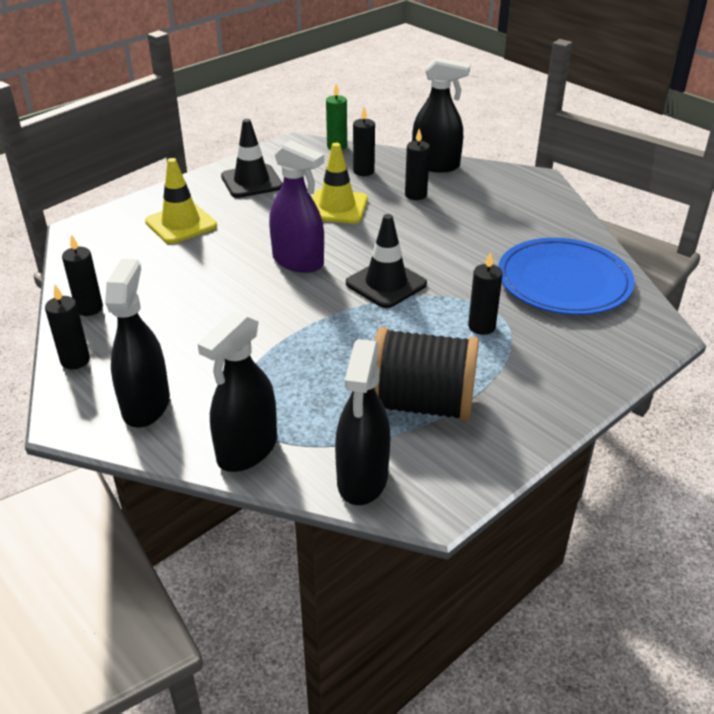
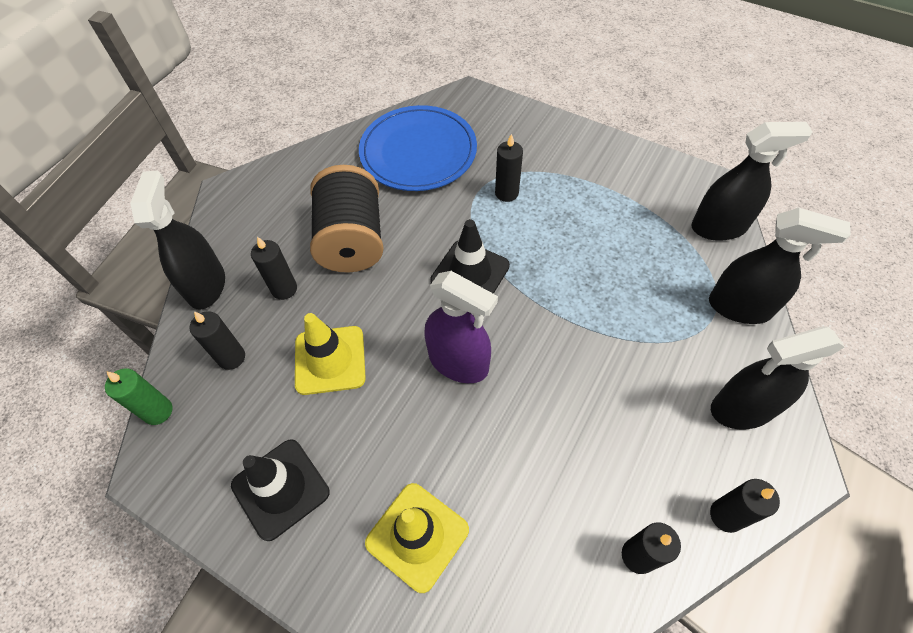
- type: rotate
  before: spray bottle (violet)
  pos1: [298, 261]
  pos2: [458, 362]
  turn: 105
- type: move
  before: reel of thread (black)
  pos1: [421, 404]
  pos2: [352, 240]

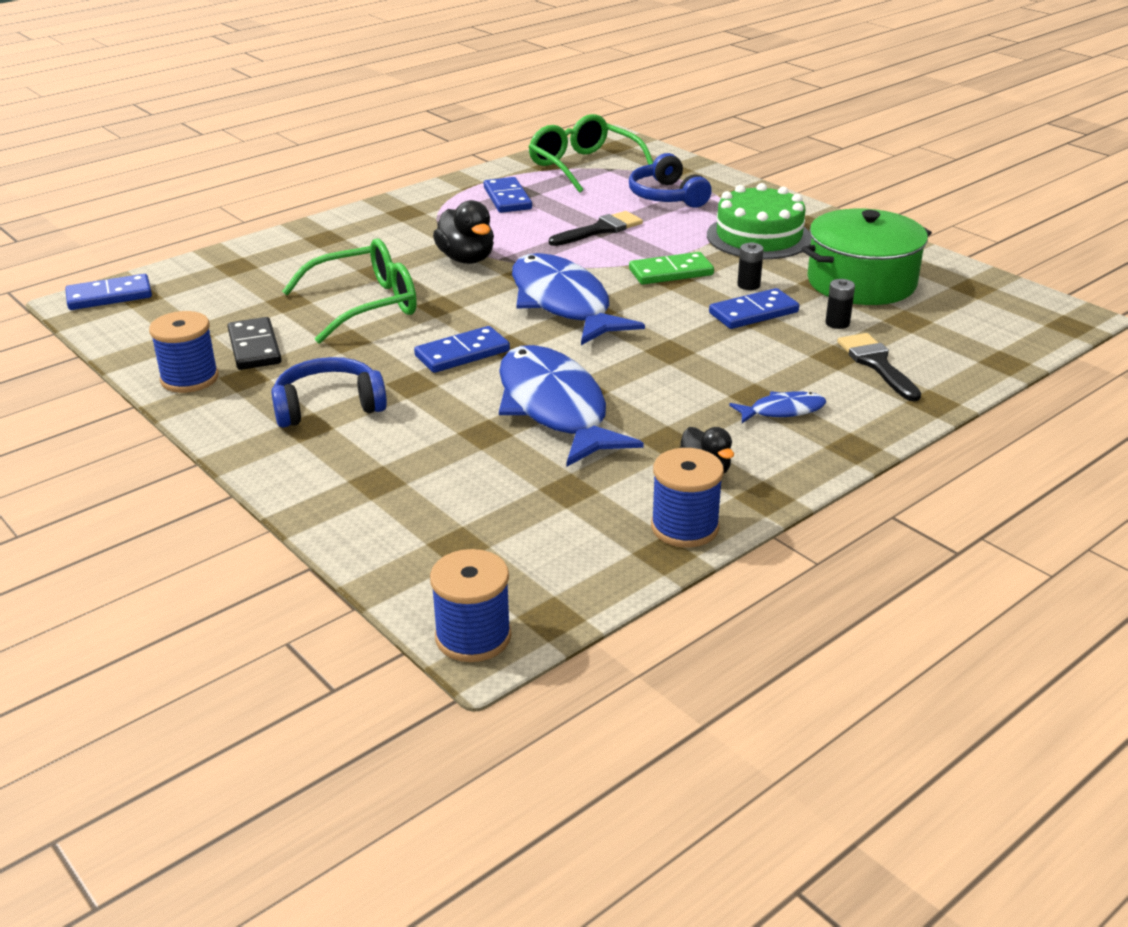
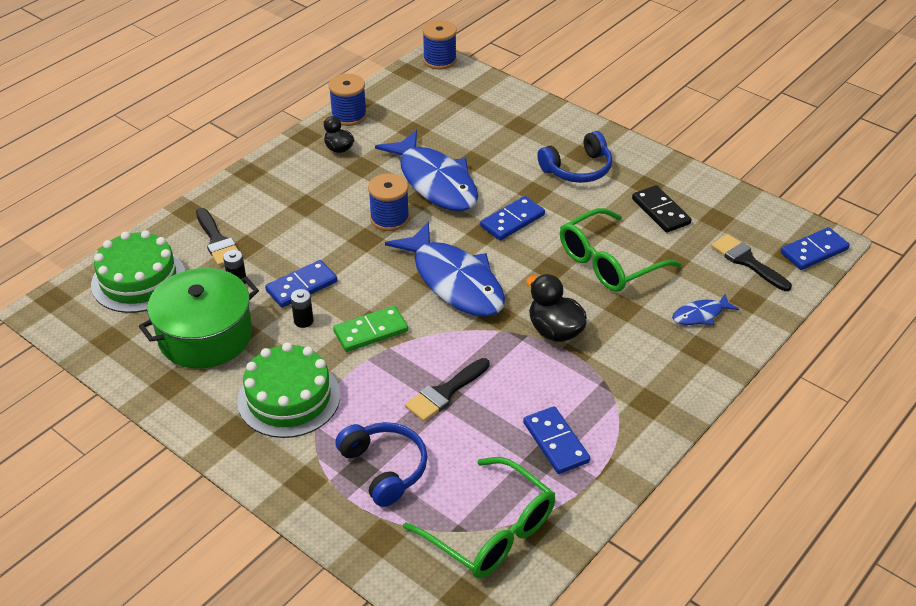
- type: move
  before: reel of thread (cobalt)
  pos1: [189, 379]
  pos2: [389, 219]
- type: move
  before: fish figure (cobalt)
  pos1: [782, 411]
  pos2: [700, 315]
- type: insert
  after: layer cake (green)
  pos2: [138, 280]
- type: insert
  after: paintbrush (black)
  pos2: [747, 261]

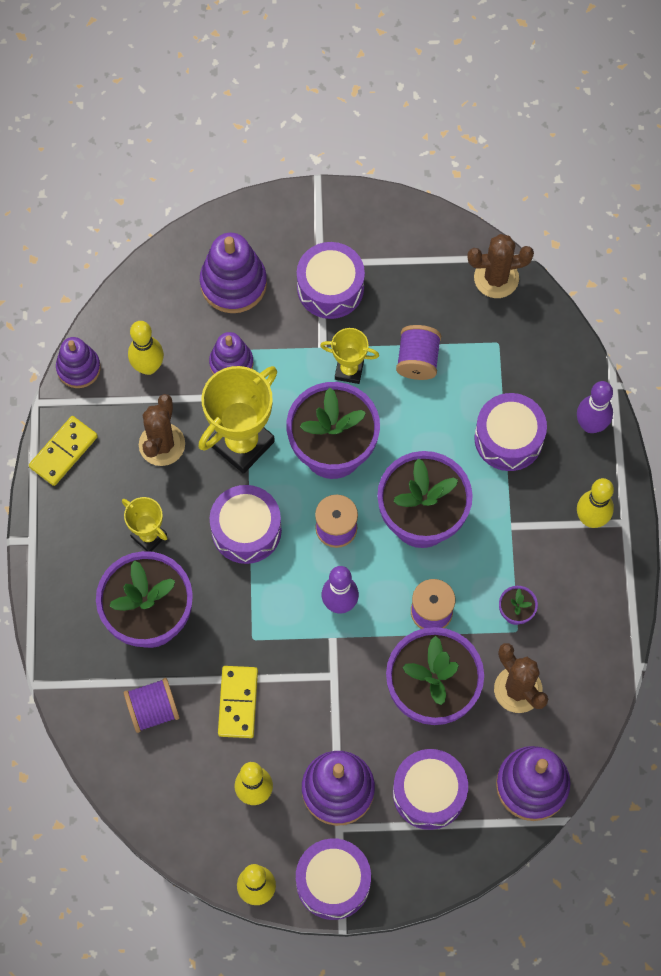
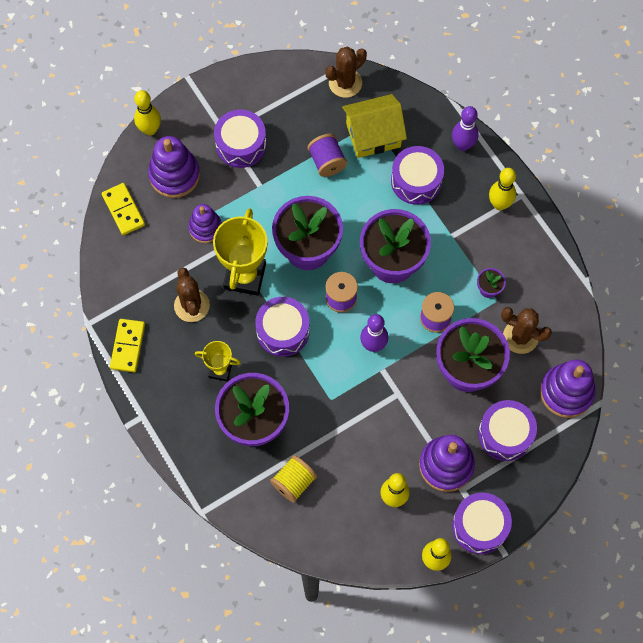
- type: move
  before: tenpin (bright yellow)
  pos1: [148, 367]
  pos2: [150, 129]
- type: delete
  before: award cup (bright yellow)
  pos1: [349, 370]
- type: delete
  before: stacking toy (violet)
  pos1: [78, 368]
- type: move
  before: domino piece (bright yellow)
  pos1: [238, 702]
  pos2: [123, 210]
- type: recolor
  before: reel of thread (violet)
  after: reel of thread (bright yellow)
  pos1: [153, 710]
  pos2: [294, 482]
- type: insert
  after: house (bright yellow)
  pos2: [373, 135]

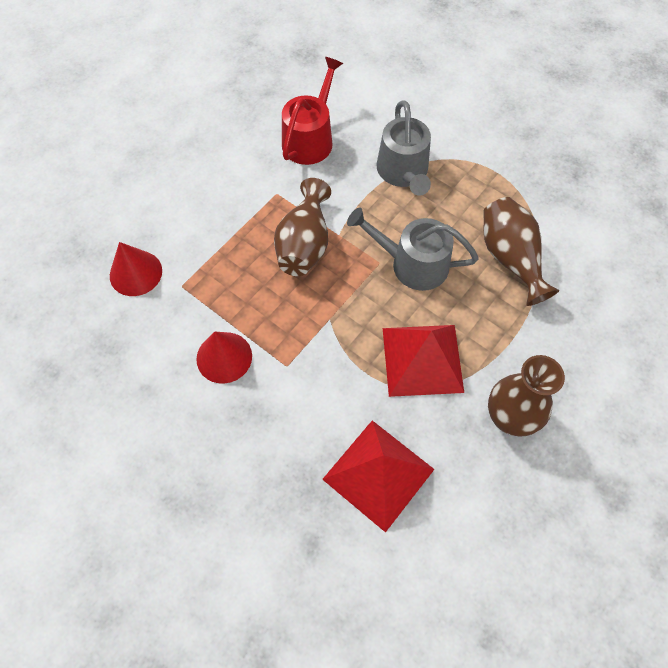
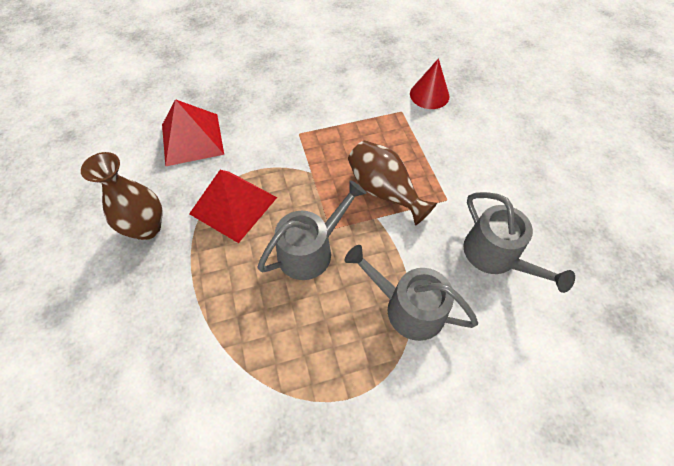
- type: recolor
  before: watering pot (scarlet)
  after: watering pot (gray)
  pos1: [310, 138]
  pos2: [496, 256]
- type: delete
  before: vase (brown)
  pos1: [510, 258]
- type: delete
  before: cone shape (scarlet)
  pos1: [224, 357]

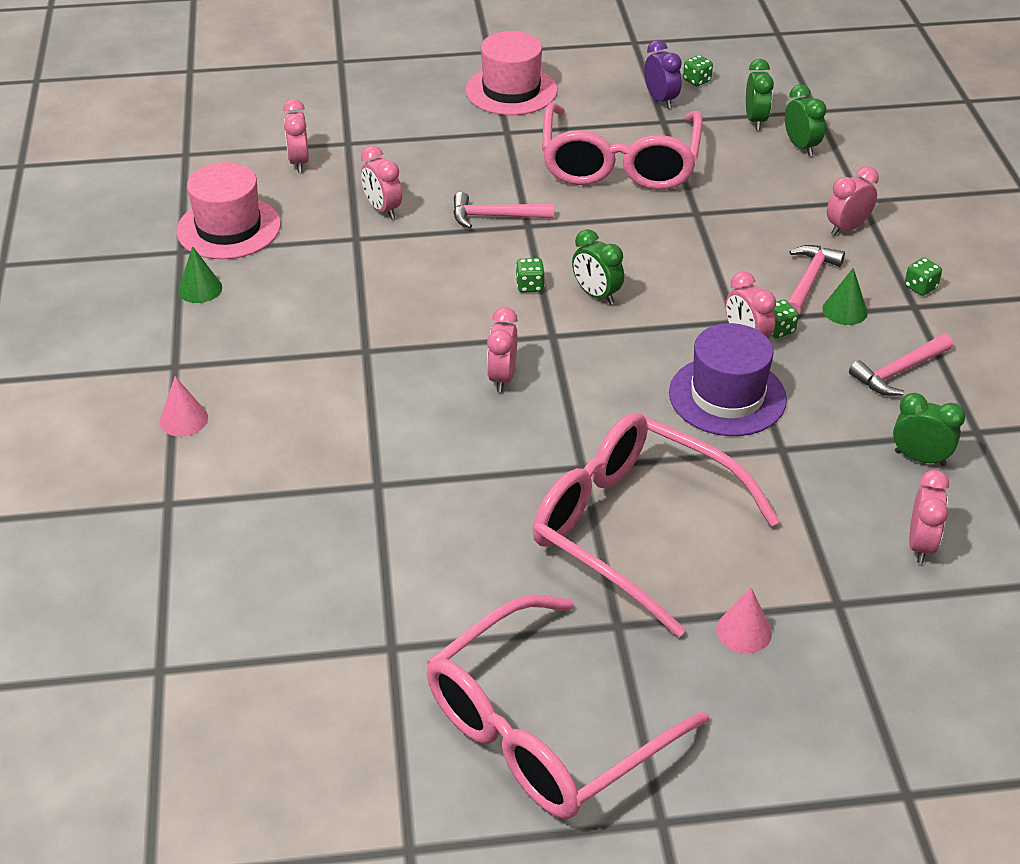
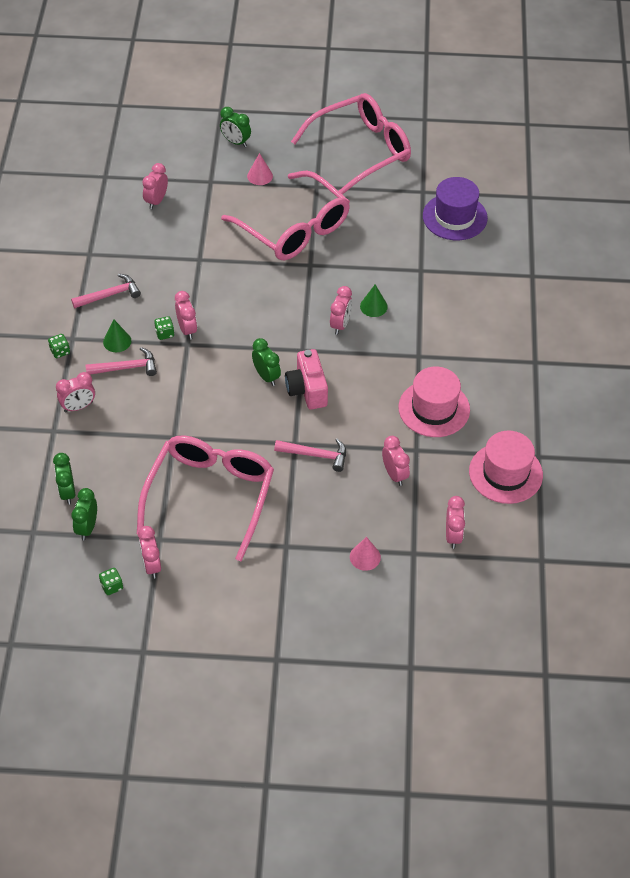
- type: move
  before: tall hat (pink)
  pos1: [511, 90]
  pos2: [434, 408]
- type: recolor
  before: alarm clock (violet)
  after: alarm clock (pink)
  pos1: [661, 100]
  pos2: [151, 565]
- type: rotate
  before: carpenter's hammer (pink)
  pos1: [809, 280]
  pos2: [126, 368]
  turn: -135
- type: move
  before: cone shape (green)
  pos1: [200, 289]
  pos2: [373, 306]
- type: replace
  before: die (green)
  after: compact camera (pink)
  pos1: [530, 286]
  pos2: [307, 390]
- type: move
  before: tall hat (violet)
  pos1: [727, 396]
  pos2: [455, 217]
- type: move
  before: cone shape (pink)
  pos1: [183, 419]
  pos2: [365, 557]
- type: move
  before: alarm clock (green)
  pos1: [920, 458]
  pos2: [236, 142]

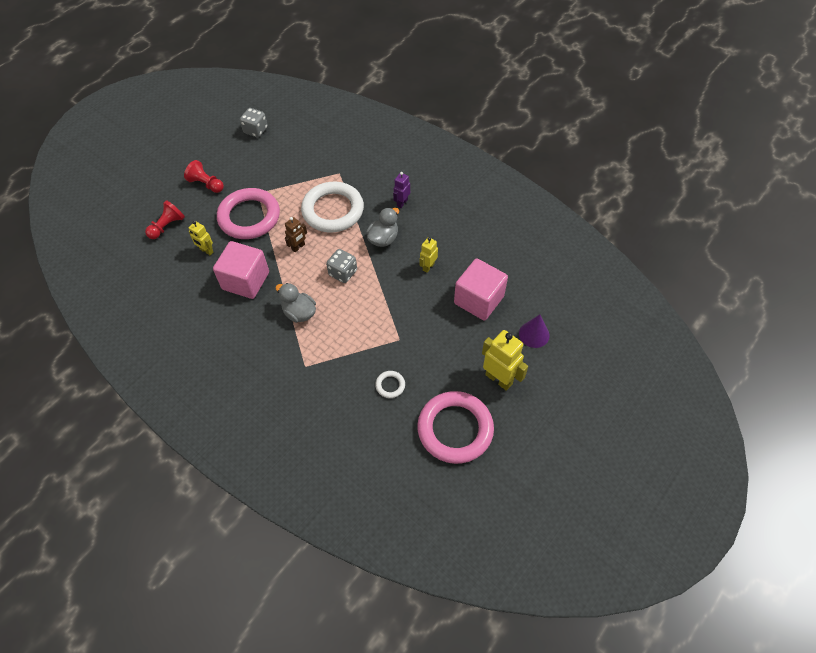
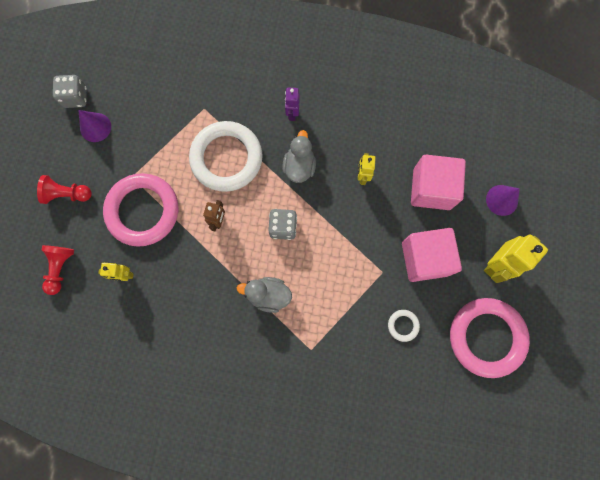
- type: move
  before: cube (pink)
  pos1: [246, 281]
  pos2: [425, 258]
- type: rotate
  before: robot (bright yellow)
  pos1: [499, 379]
  pos2: [496, 264]
  turn: 120
- type: insert
  after: cone shape (violet)
  pos2: [95, 127]

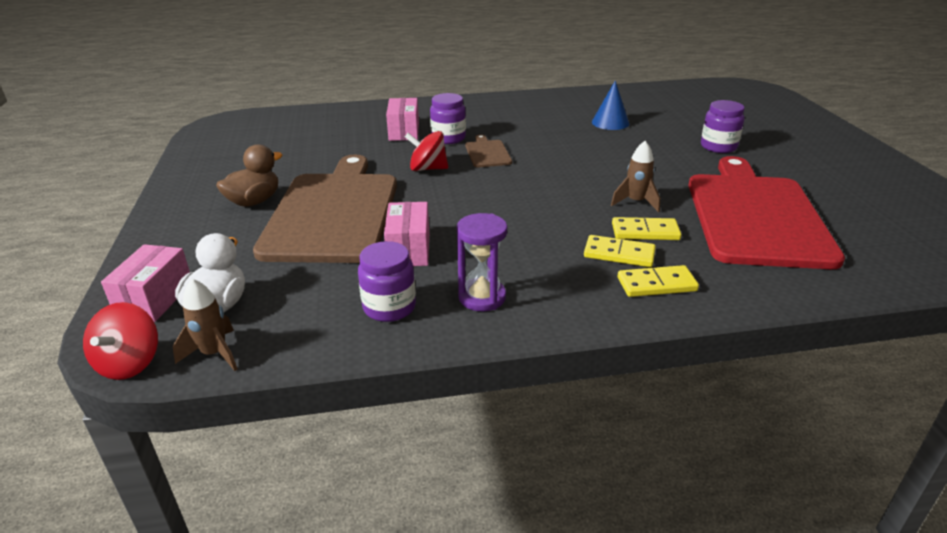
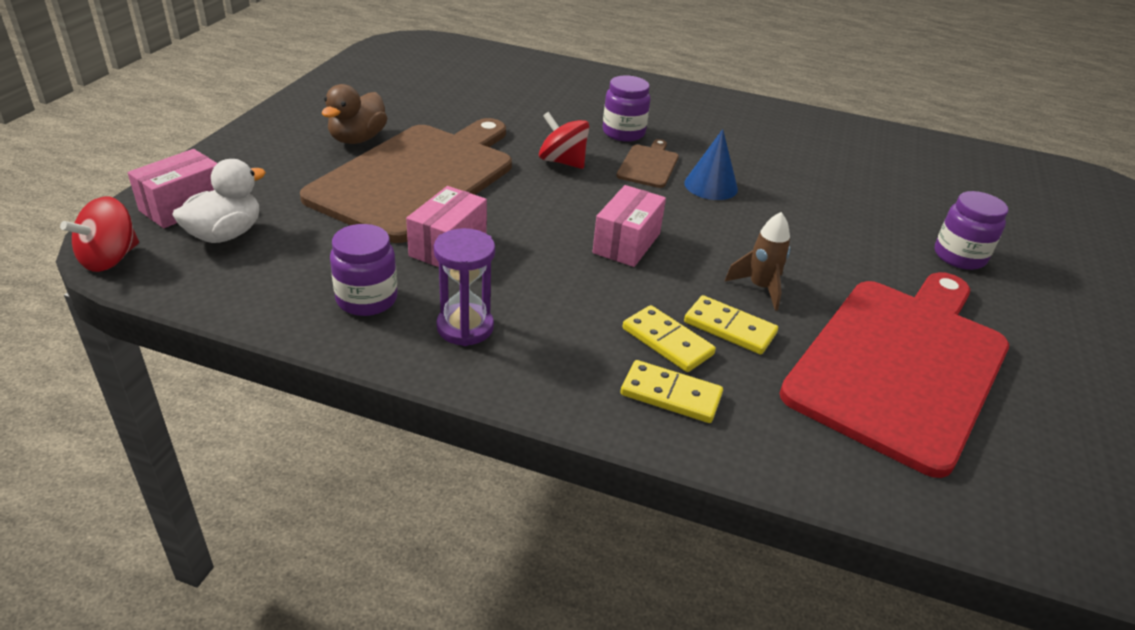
- type: move
  before: cone shape (cobalt)
  pos1: [610, 122]
  pos2: [711, 186]
- type: move
  before: box (pink)
  pos1: [404, 132]
  pos2: [627, 243]
- type: rotate
  before: rubber duck (brown)
  pos1: [254, 201]
  pos2: [357, 139]
  turn: 135
- type: delete
  before: spaceship (brown)
  pos1: [214, 354]

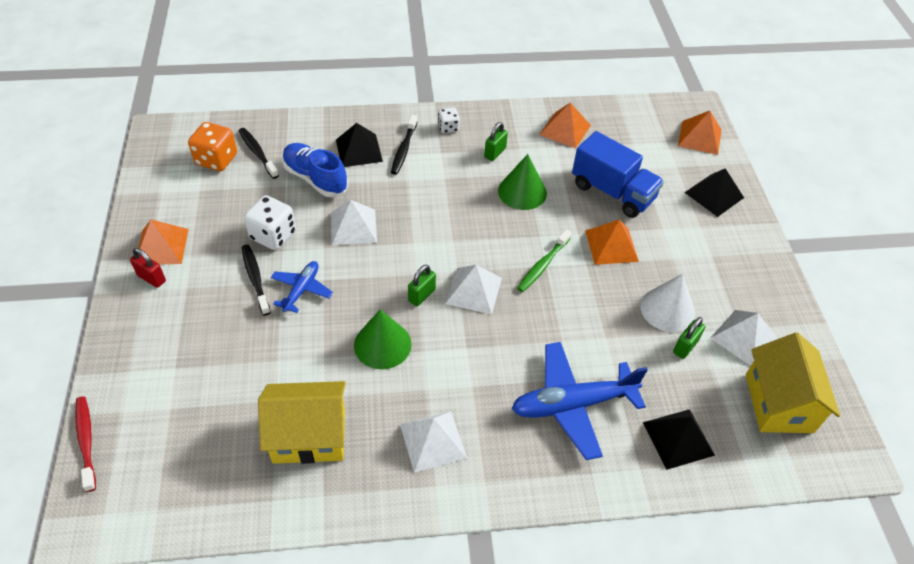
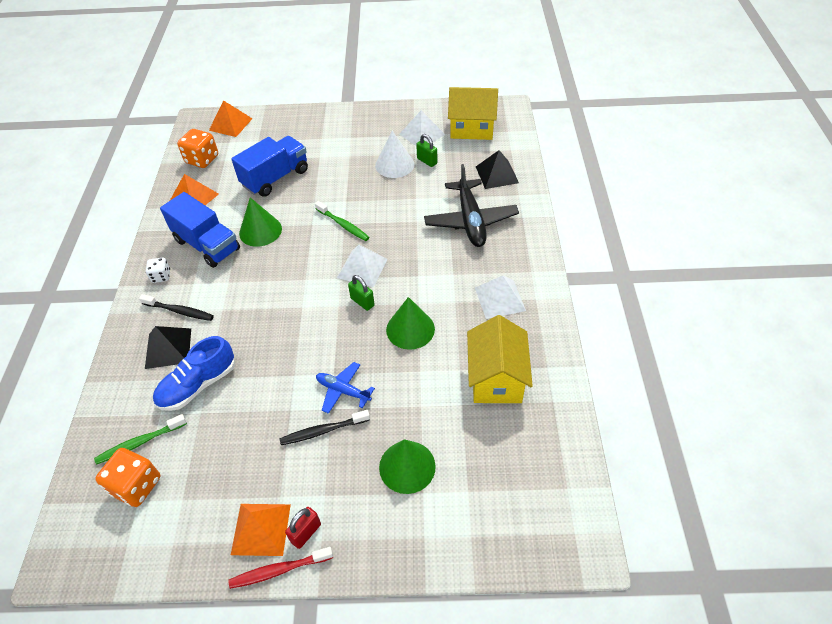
- type: replace
  before: small lock (green)
  after: truck (cobalt)
  pos1: [495, 153]
  pos2: [207, 245]
- type: recolor
  before: dental brush (black)
  after: dental brush (green)
  pos1: [258, 153]
  pos2: [140, 442]
- type: delete
  before: pyramid (black)
  pos1: [714, 195]
- type: delete
  before: die (white)
  pos1: [273, 235]
- type: delete
  before: pyramid (white)
  pos1: [353, 227]
- type: delete
  before: pyramid (orange-coloured)
  pos1: [611, 245]
- type: recolor
  before: toy plane (cobalt)
  after: toy plane (black)
  pos1: [572, 404]
  pos2: [470, 220]
- type: move
  before: dental brush (scarlet)
  pos1: [86, 442]
  pos2: [279, 570]
- type: insert
  after: die (orange-coloured)
  pos2: [202, 159]
- type: insert
  after: cone shape (green)
  pos2: [407, 466]

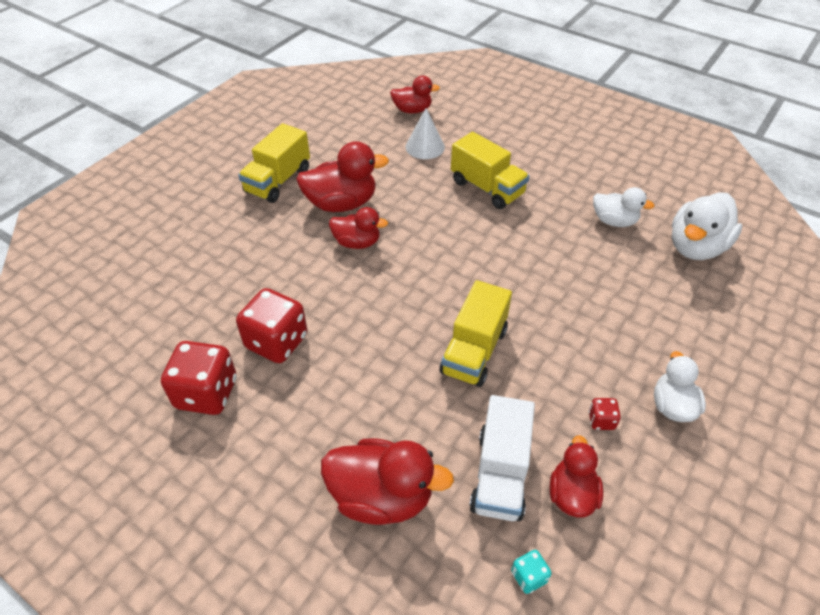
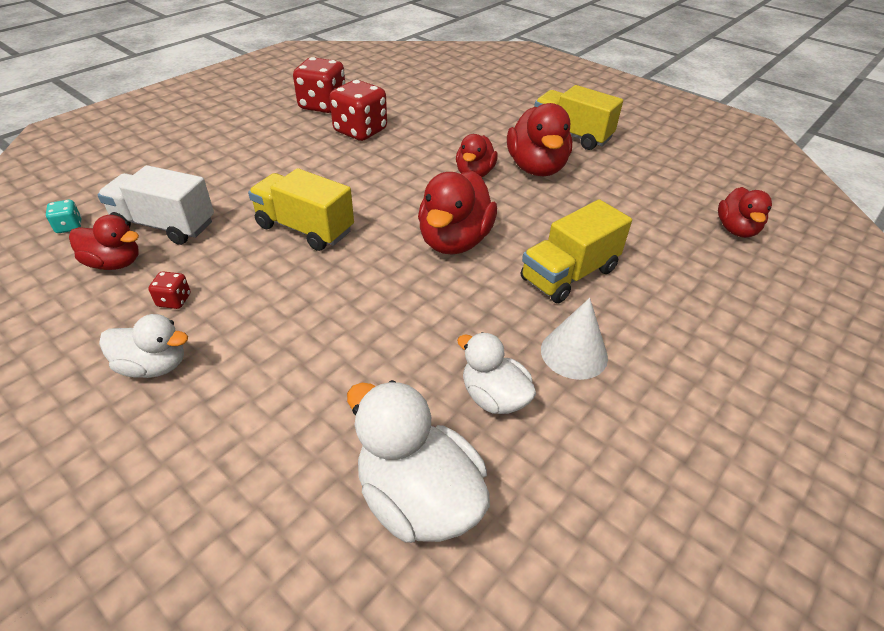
- type: move
  before: cone shape (white)
  pos1: [425, 147]
  pos2: [574, 353]
- type: rotate
  before: rubber duck (white)
  pos1: [614, 221]
  pos2: [494, 397]
  turn: 105
- type: move
  before: rubber duck (scarlet)
  pos1: [382, 496]
  pos2: [454, 241]

